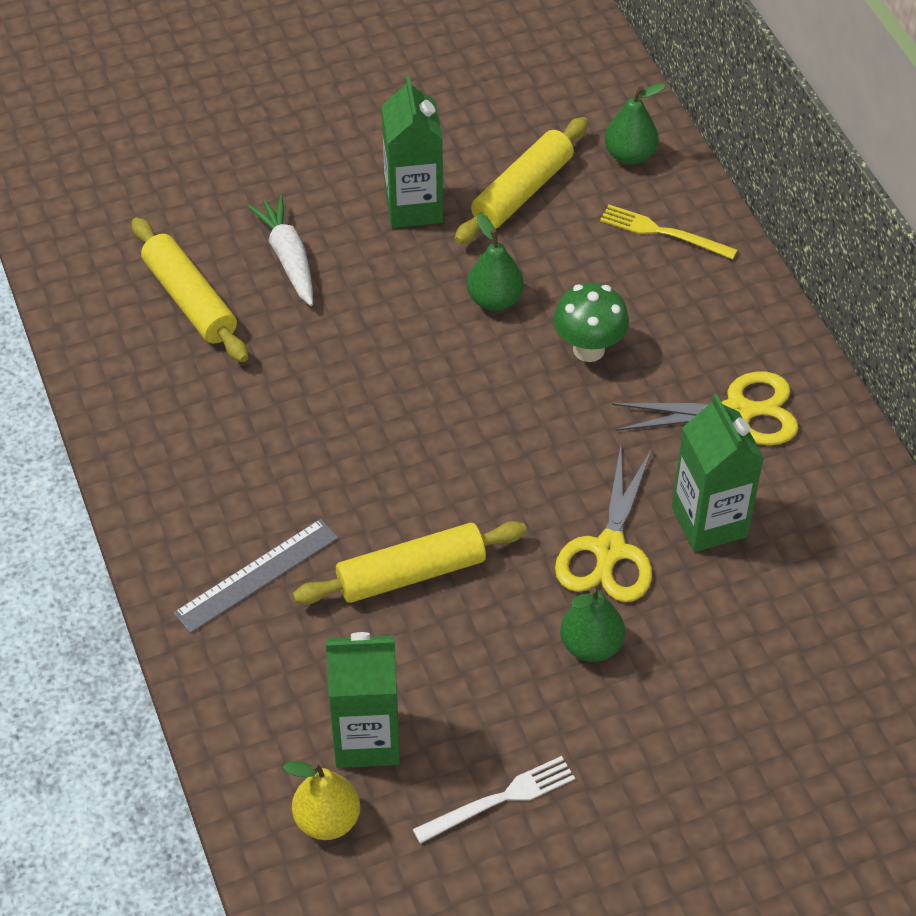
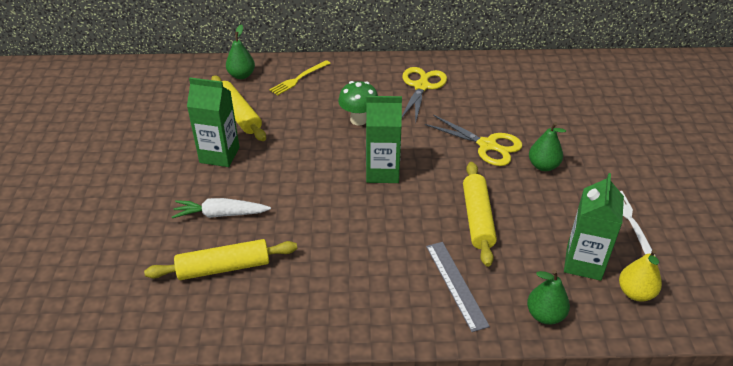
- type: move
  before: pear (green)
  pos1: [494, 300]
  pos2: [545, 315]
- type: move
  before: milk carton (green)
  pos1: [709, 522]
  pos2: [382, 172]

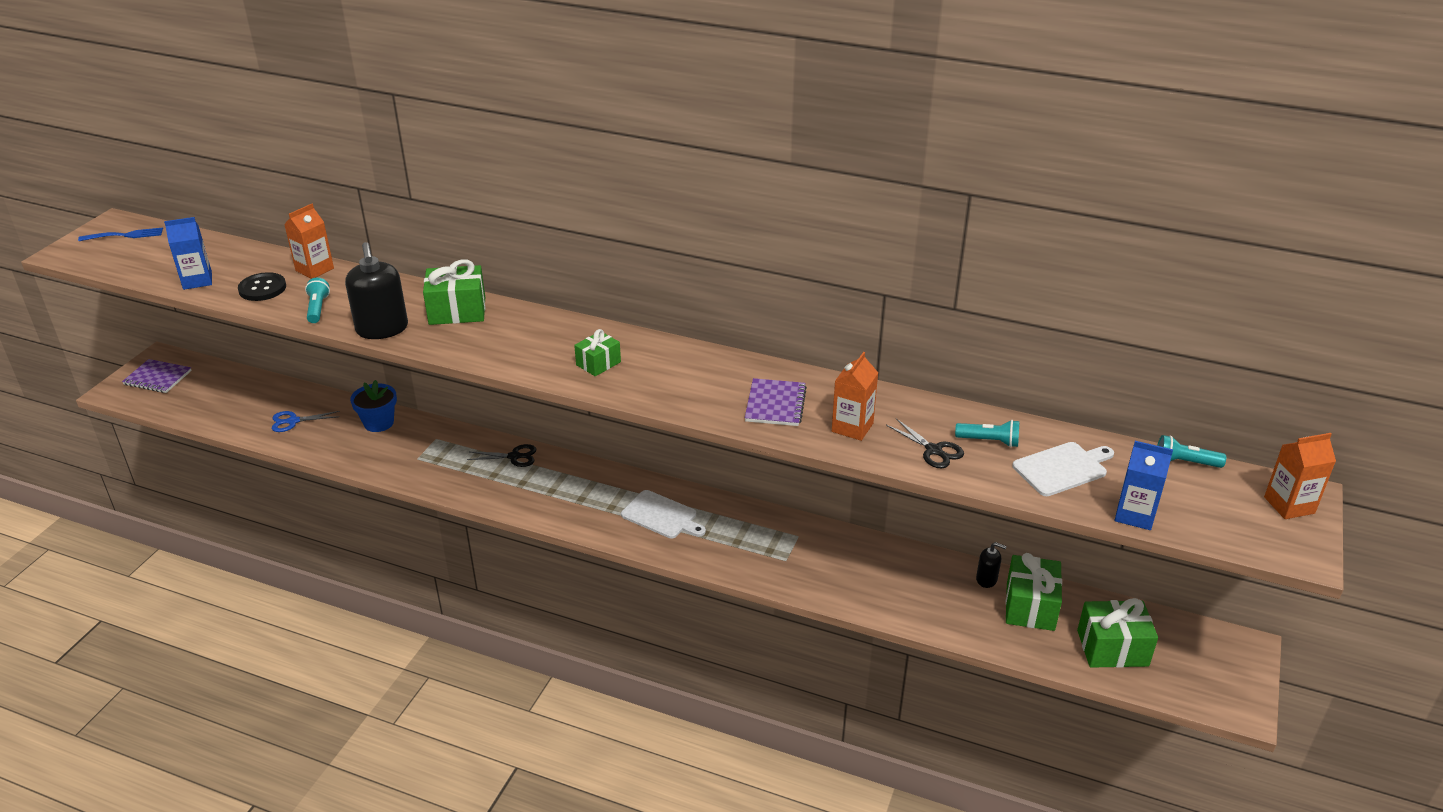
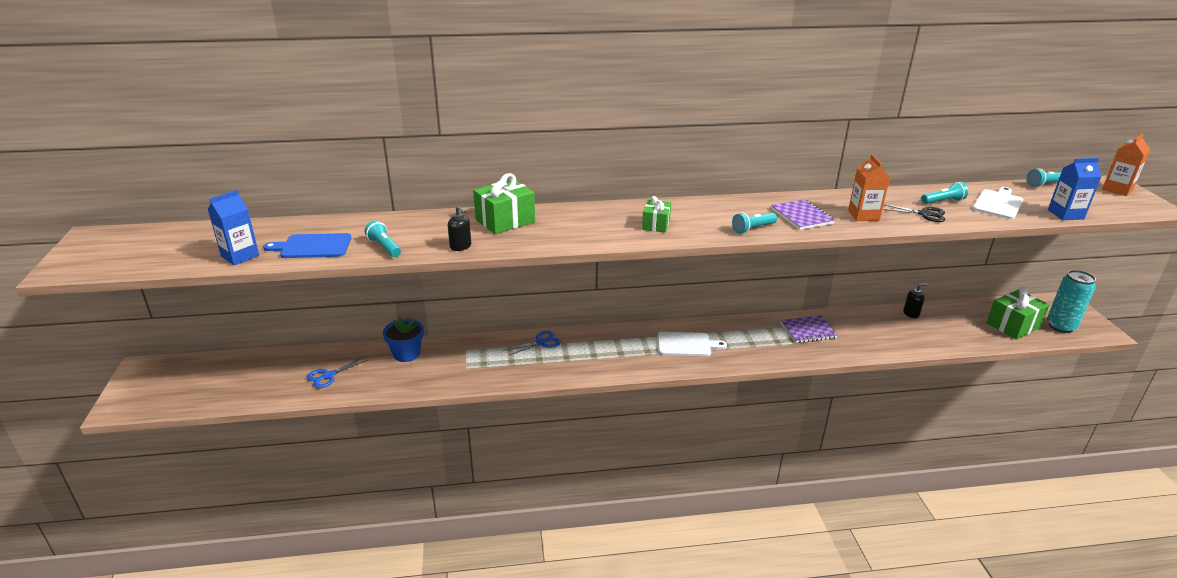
- type: delete
  before: milk carton (orange-coloured)
  pos1: [314, 269]
- type: delete
  before: fork (cobalt)
  pos1: [125, 235]
- type: resize
  before: pump bottle (black)
  pos1: [382, 329]
  pos2: [460, 246]
  scale: 0.5
- type: replace
  before: sewing button (black)
  after: chopping board (cobalt)
  pos1: [262, 288]
  pos2: [313, 246]
- type: move
  before: notepad (violet)
  pos1: [157, 378]
  pos2: [808, 331]
- type: recolor
  before: scissors (black)
  after: scissors (cobalt)
  pos1: [515, 456]
  pos2: [541, 342]
- type: delete
  before: present (green)
  pos1: [1030, 606]
- type: insert
  after: flashlight (aqua)
  pos2: [753, 229]
- type: insert
  after: tin (aqua)
  pos2: [1060, 326]

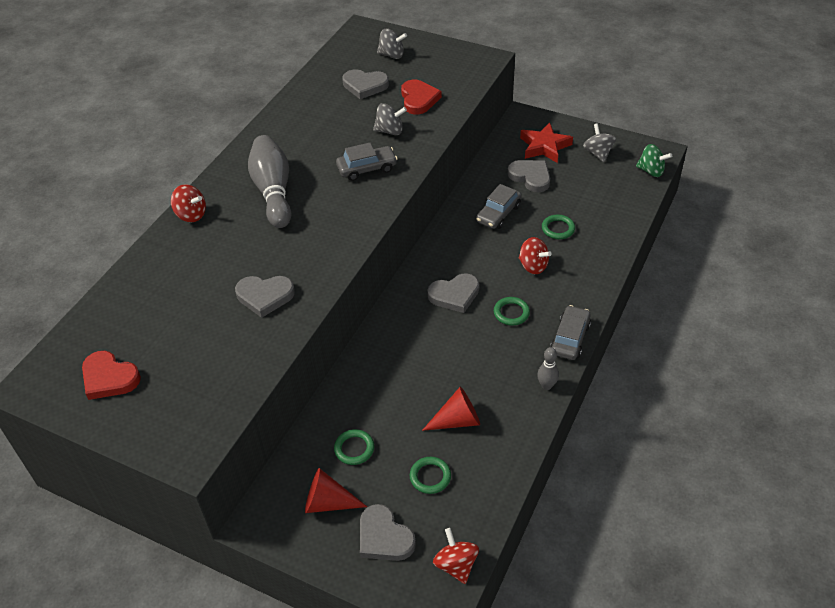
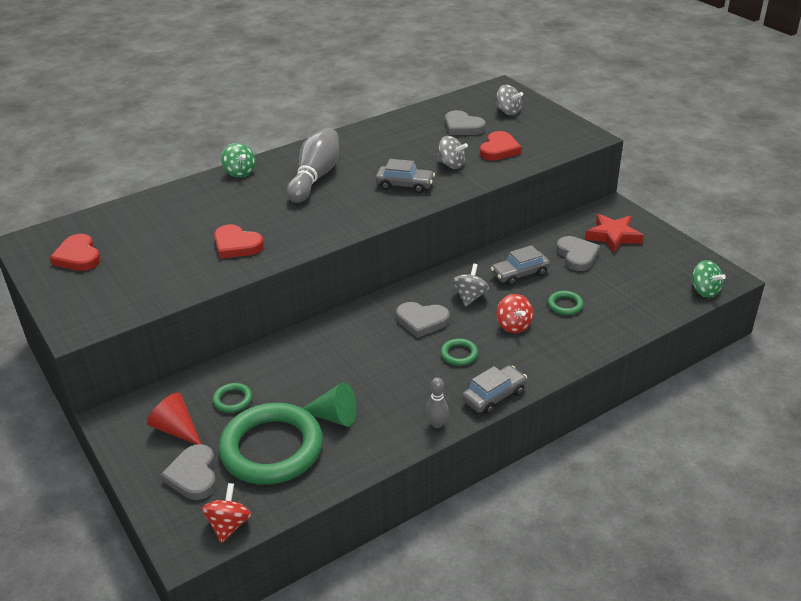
- type: move
  before: whirligig (gray)
  pos1: [598, 153]
  pos2: [470, 297]
- type: recolor
  before: whirligig (scarlet)
  after: whirligig (green)
  pos1: [191, 215]
  pos2: [240, 172]
- type: recolor
  before: heart shape (gray)
  after: heart shape (scarlet)
  pos1: [265, 296]
  pos2: [236, 245]
- type: recolor
  before: cone shape (scarlet)
  after: cone shape (green)
  pos1: [457, 420]
  pos2: [334, 416]
- type: resize
  before: torus (green)
  pos1: [430, 477]
  pos2: [272, 448]
  scale: 2.47

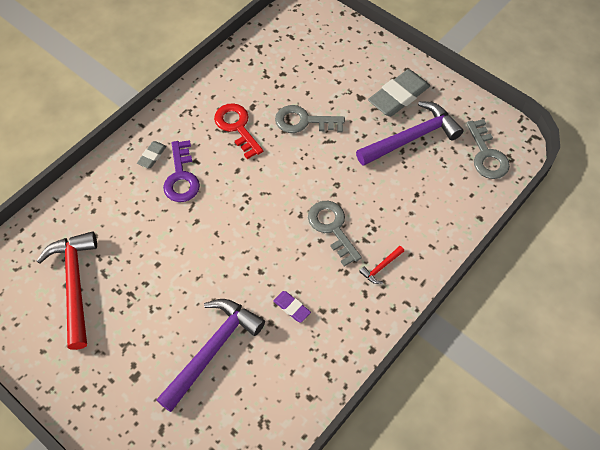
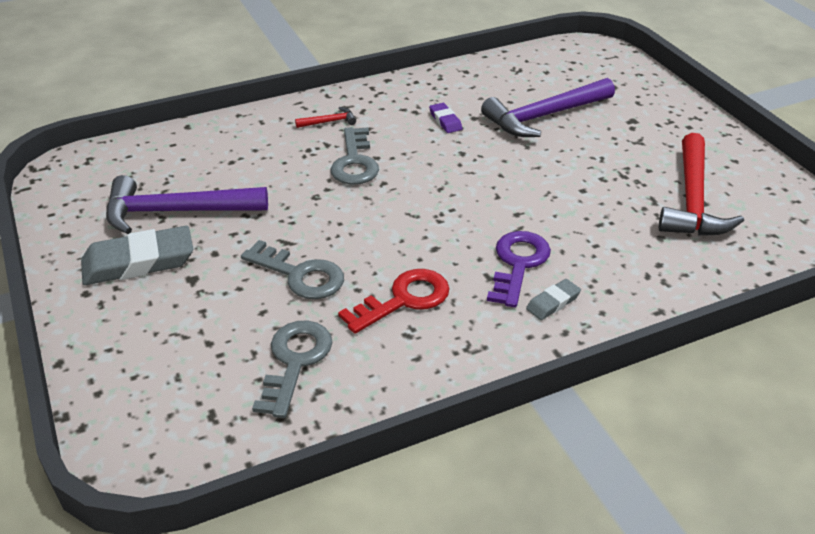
- type: rotate
  before: key (scarlet)
  pos1: [237, 127]
  pos2: [404, 299]
  turn: -120
- type: move
  before: key (gray)
  pos1: [486, 155]
  pos2: [295, 361]

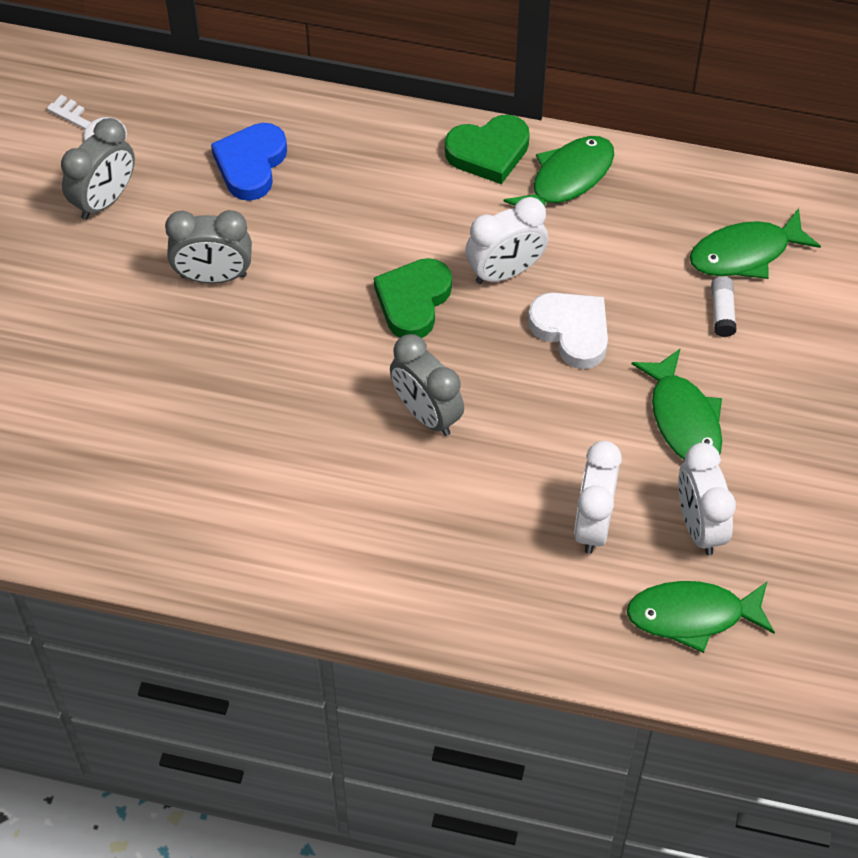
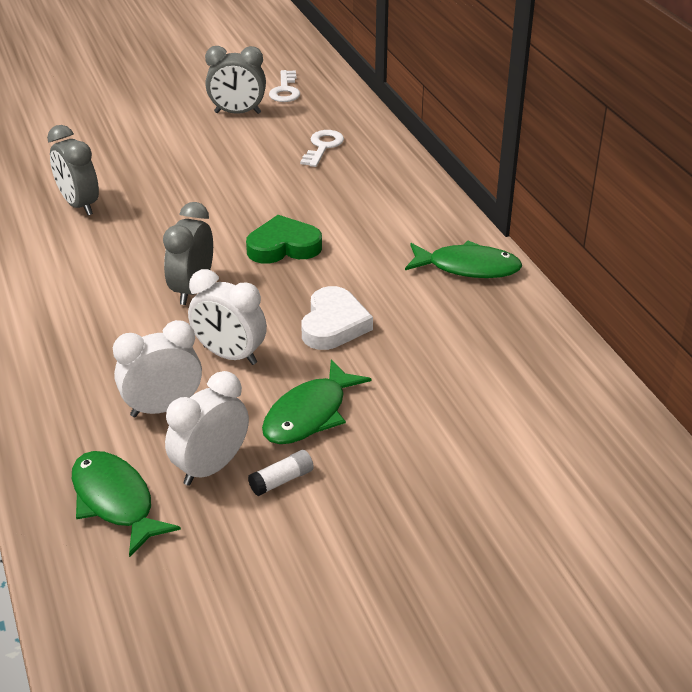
- type: delete
  before: heart shape (green)
  pos1: [488, 152]
- type: replace
  before: heart shape (cobalt)
  after: key (white)
  pos1: [251, 165]
  pos2: [323, 147]
- type: move
  before: alarm clock (white)
  pos1: [505, 271]
  pos2: [229, 355]
- type: delete
  before: fish figure (green)
  pos1: [745, 253]
- type: move
  before: alarm clock (gray)
  pos1: [213, 276]
  pos2: [79, 205]
- type: move
  before: glue (white)
  pos1: [722, 312]
  pos2: [281, 480]

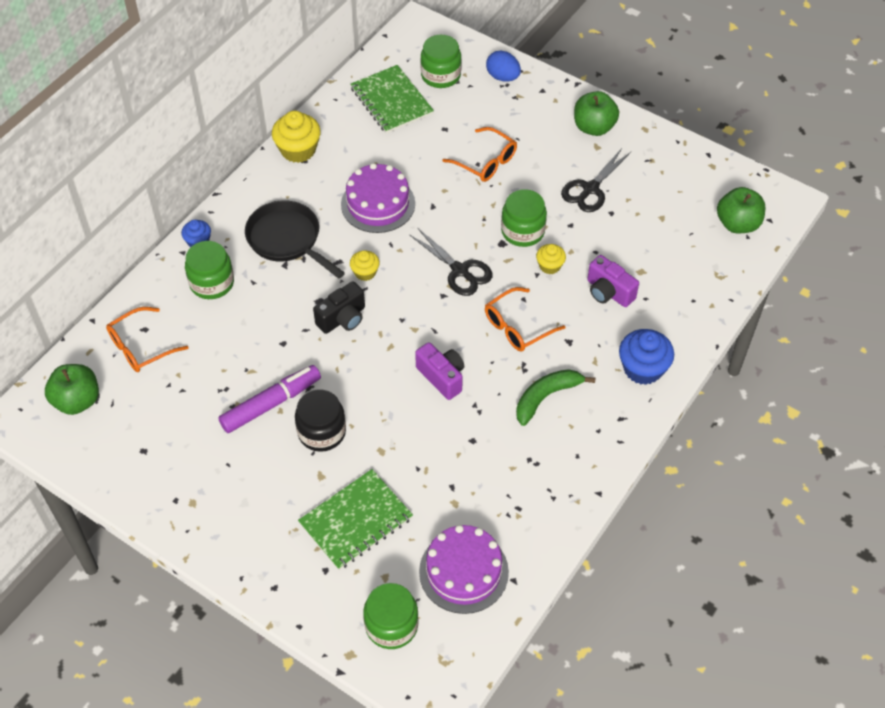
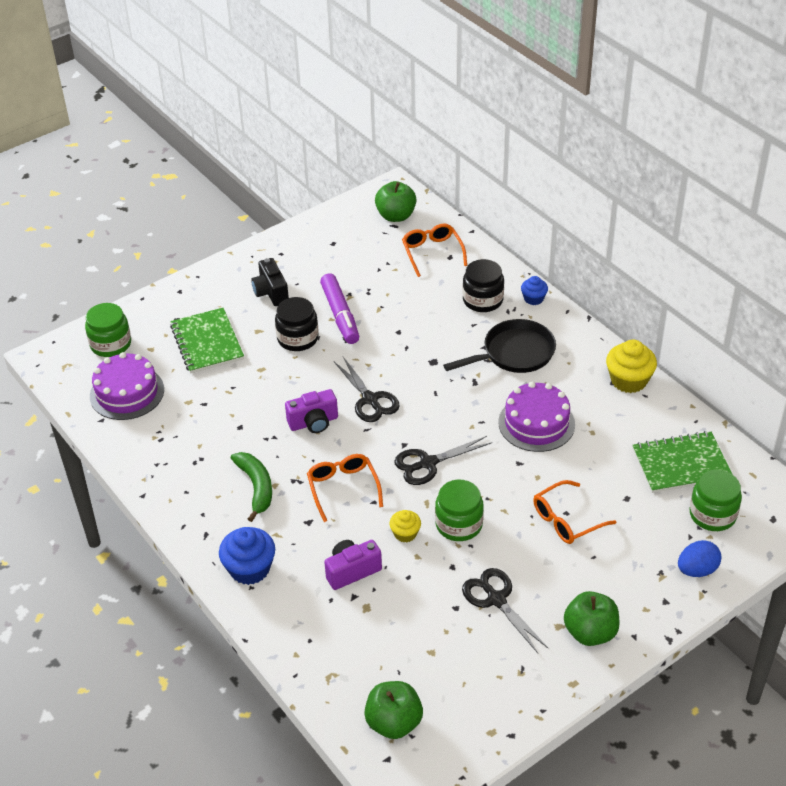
- type: recolor
  before: jar (green)
  after: jar (black)
  pos1: [212, 283]
  pos2: [482, 300]
- type: delete
  before: fairy cake (bright yellow)
  pos1: [365, 272]
- type: move
  before: compact camera (black)
  pos1: [343, 319]
  pos2: [271, 292]
- type: insert
  after: scissors (black)
  pos2: [370, 399]

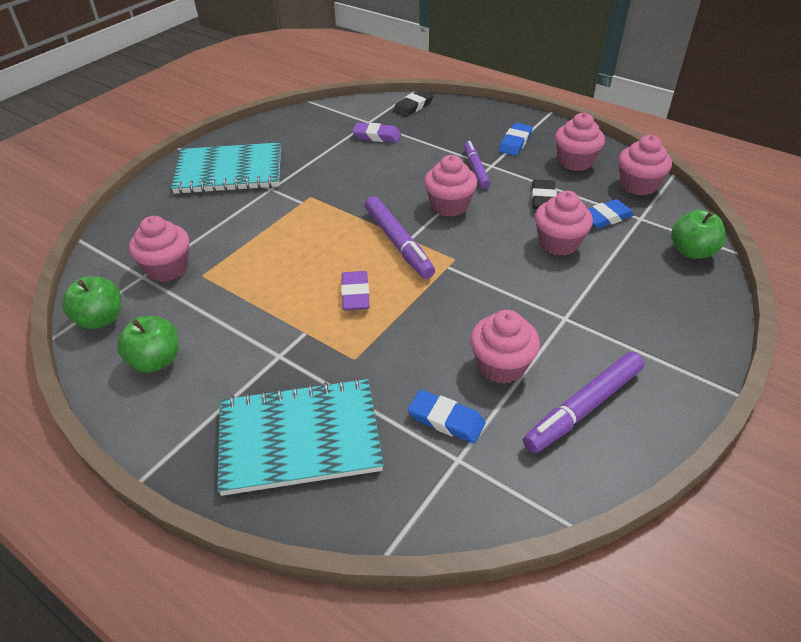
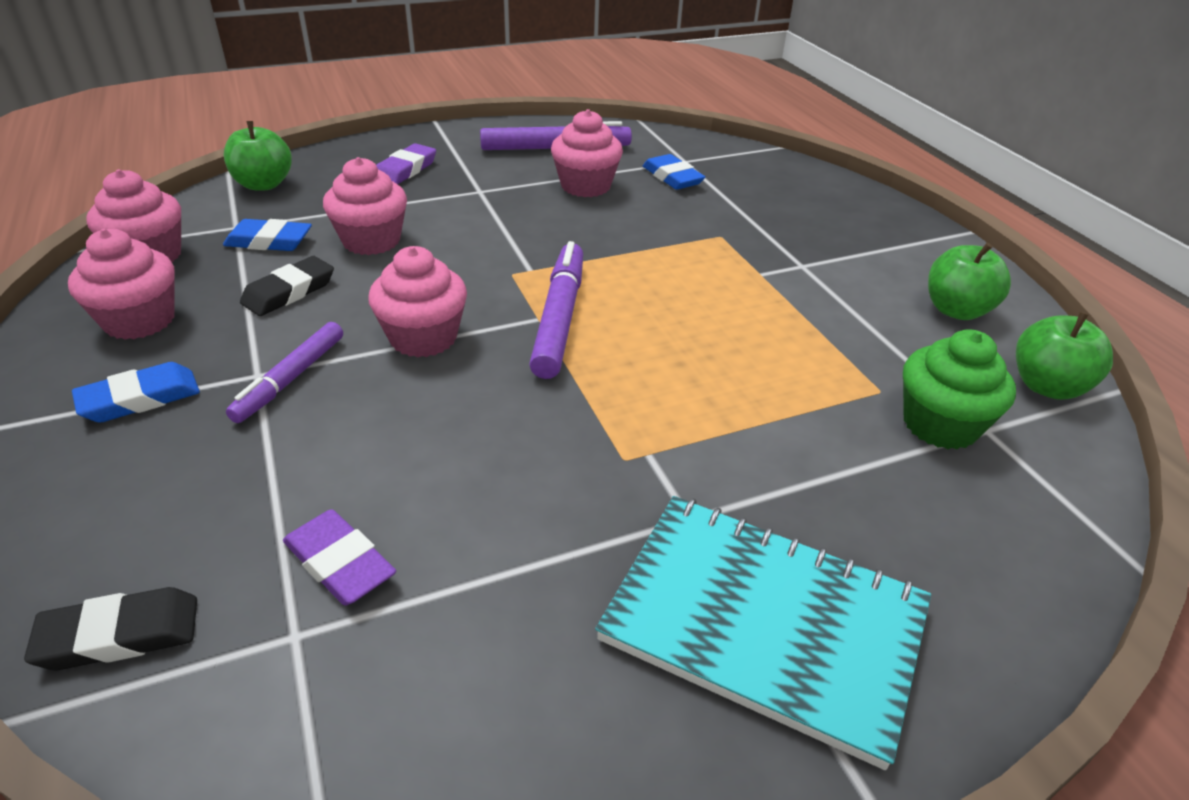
- type: recolor
  before: fairy cake (pink)
  after: fairy cake (green)
  pos1: [167, 268]
  pos2: [940, 424]
- type: move
  before: gum eraser (violet)
  pos1: [355, 294]
  pos2: [405, 170]
- type: delete
  before: notepad (aqua)
  pos1: [299, 438]

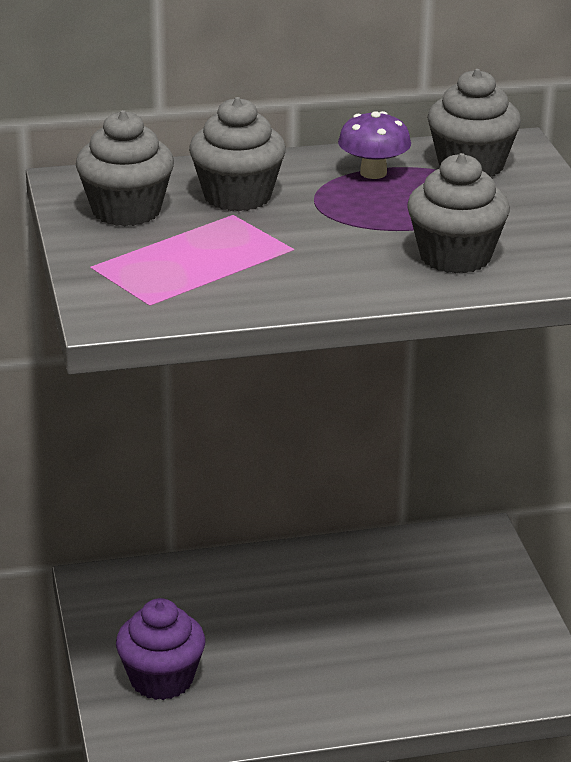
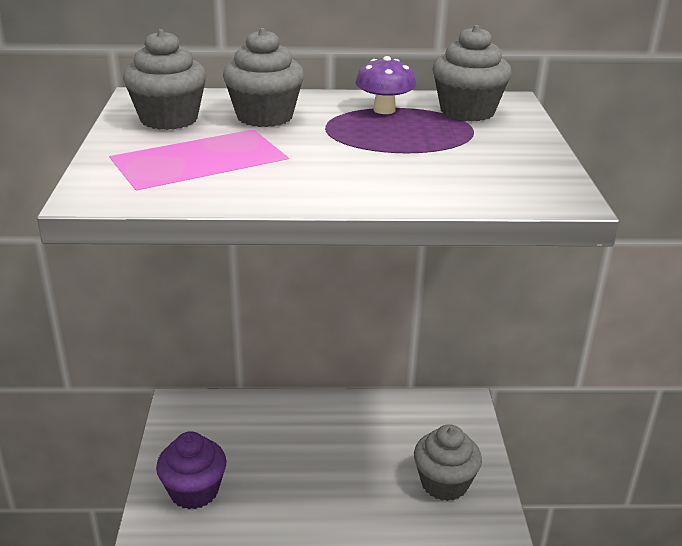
- type: move
  before: fairy cake (gray)
  pos1: [455, 256]
  pos2: [444, 483]

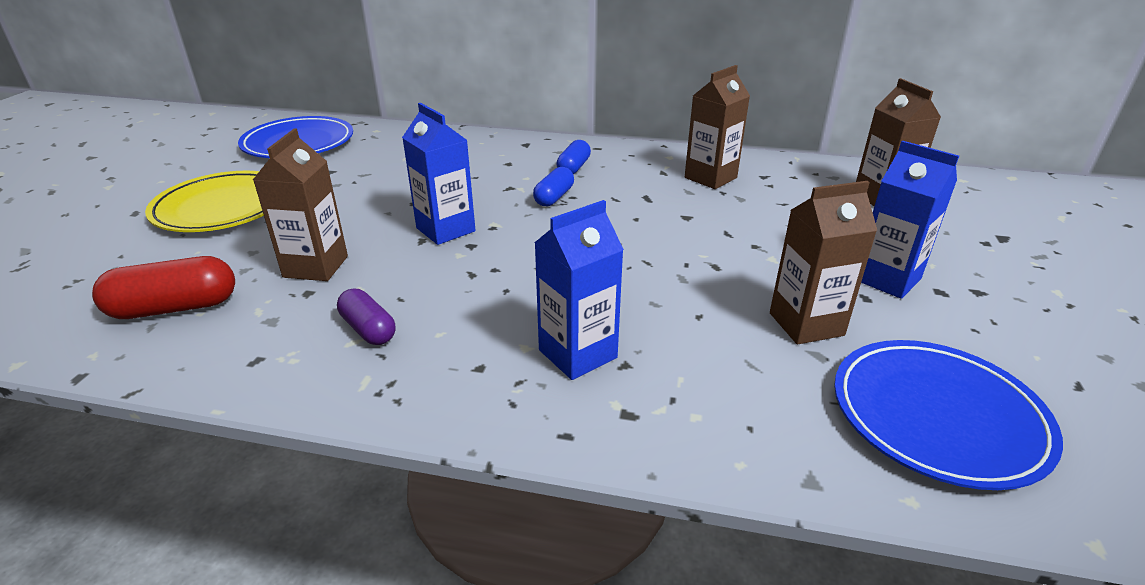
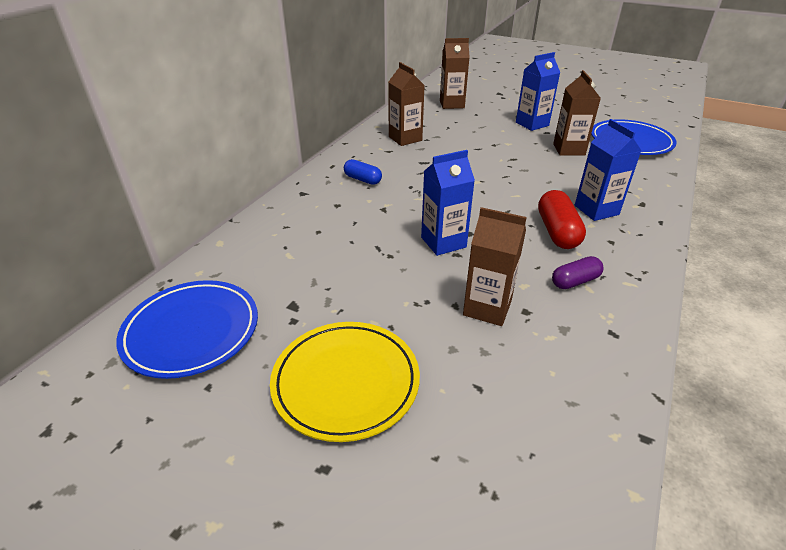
- type: delete
  before: pill (cobalt)
  pos1: [554, 197]
- type: move
  before: pill (scarlet)
  pos1: [174, 308]
  pos2: [557, 232]

